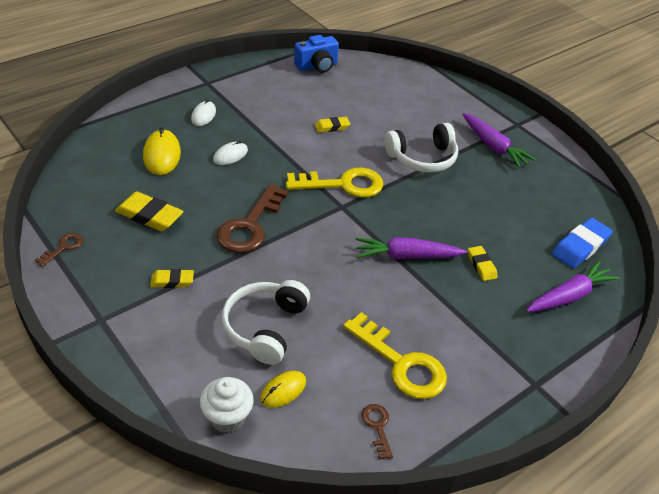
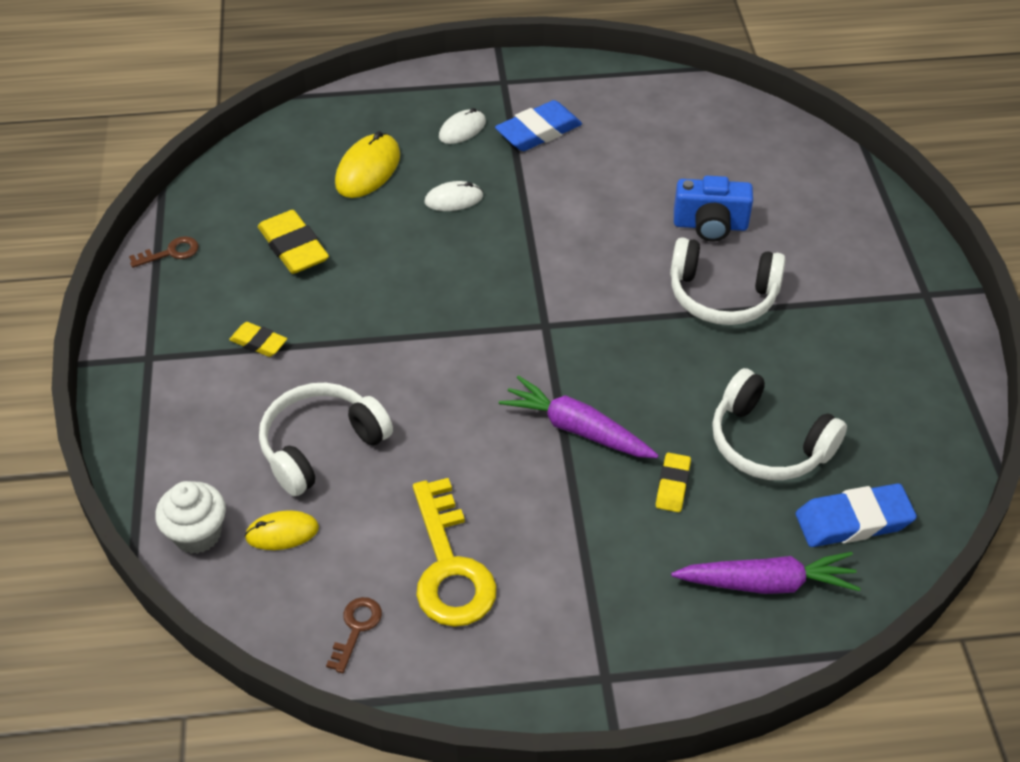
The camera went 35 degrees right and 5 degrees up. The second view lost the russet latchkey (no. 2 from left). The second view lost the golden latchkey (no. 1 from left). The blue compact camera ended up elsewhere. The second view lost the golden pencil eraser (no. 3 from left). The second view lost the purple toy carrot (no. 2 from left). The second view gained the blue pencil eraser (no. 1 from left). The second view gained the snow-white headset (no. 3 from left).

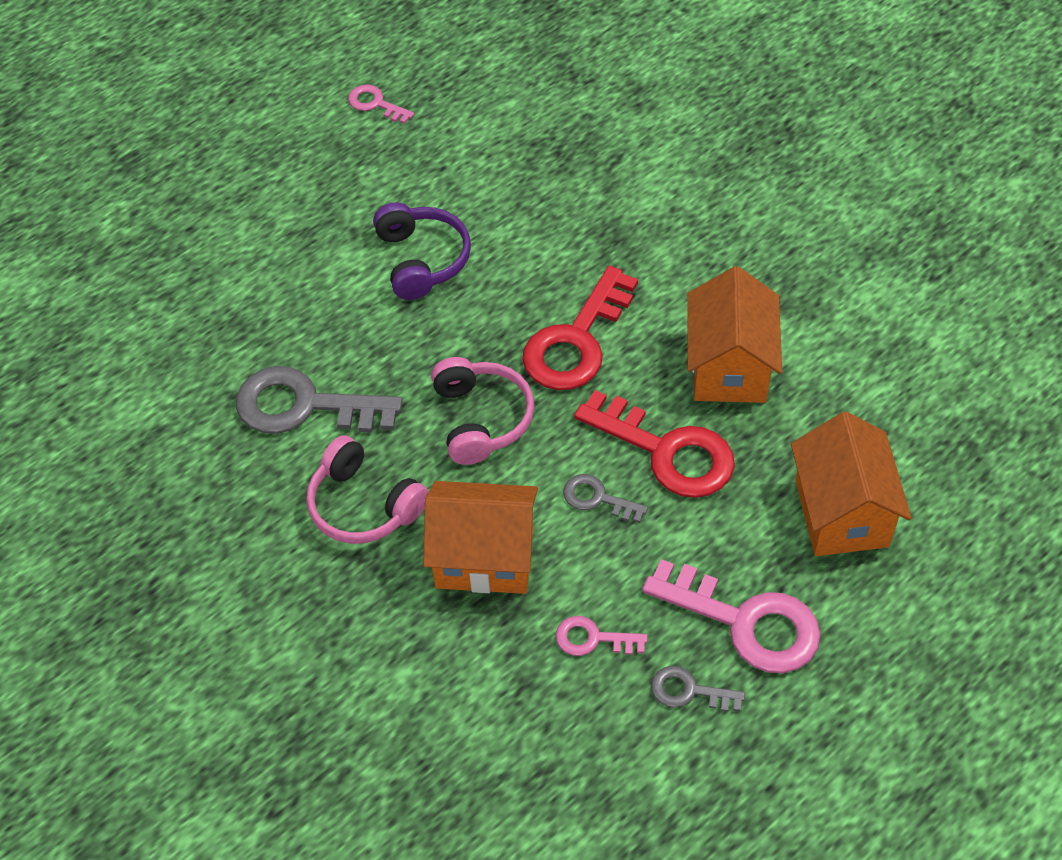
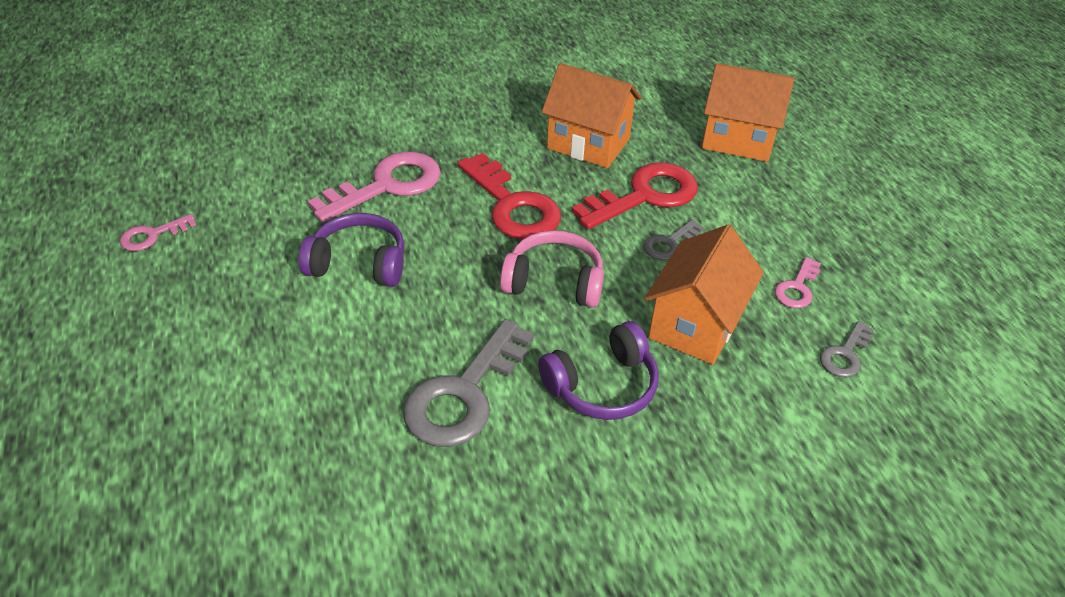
The camera went 70 degrees left and 10 degrees down. What was the pink headset (no. 1 from left) turned into the purple headset (no. 2 from left). The pink latchkey (no. 3 from left in the first image) ended up elsewhere. The gray latchkey (no. 3 from left) ended up elsewhere.

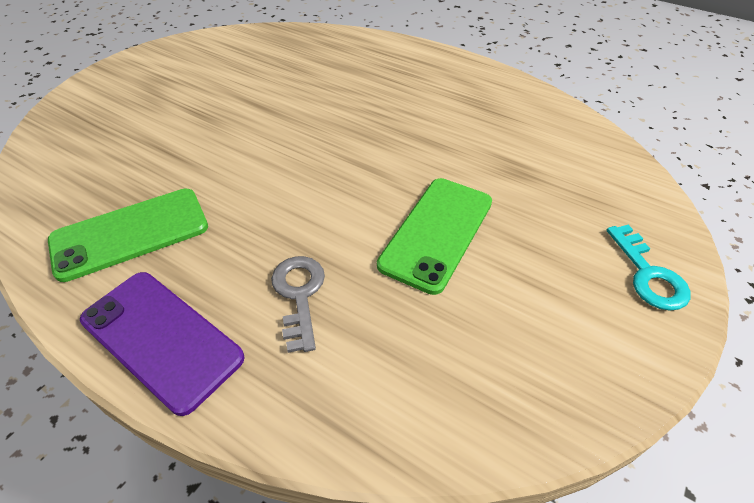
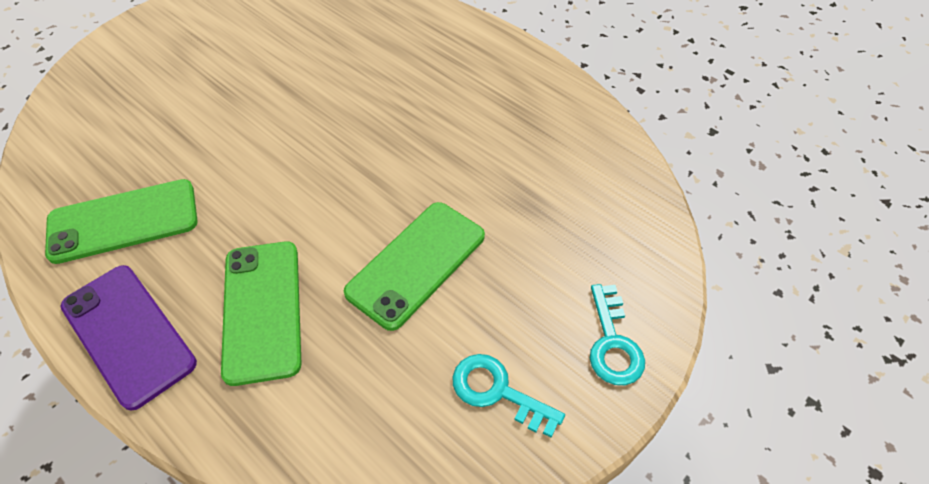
The camera went 10 degrees right and 5 degrees up. Where the gray latchkey stood, the leaf-green phone (no. 2 from left) came to stand. The second view gained the aqua latchkey (no. 1 from left).

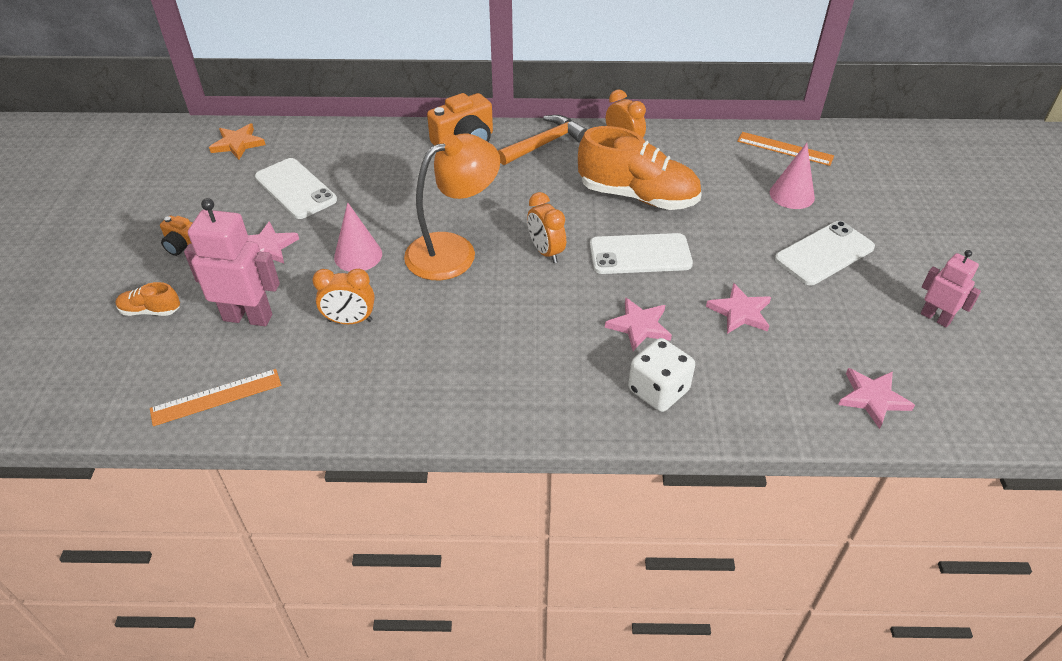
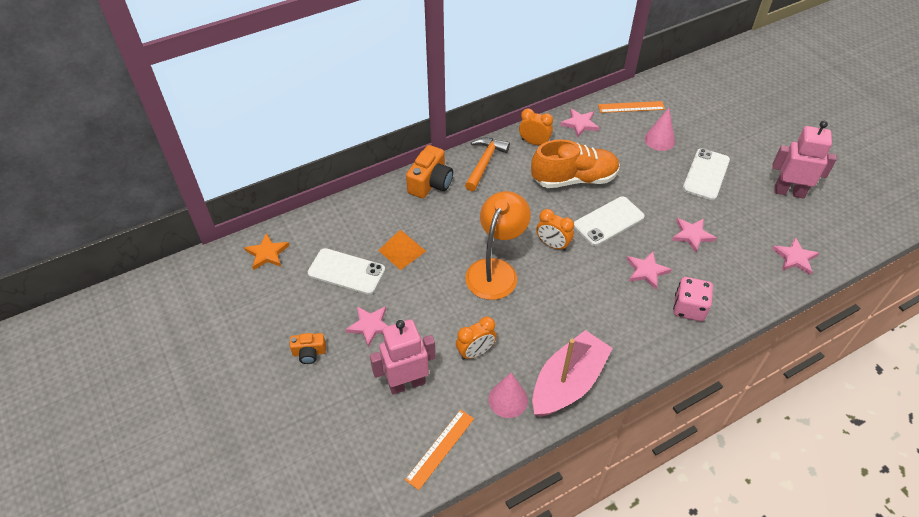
The camera went 30 degrees left and 5 degrees up. The second view lost the orange-coloured lace-up shoe (no. 1 from left). The pink solid cone (no. 1 from left) ended up elsewhere. What was the snow-white die turned into the pink die. The size of the pink robot figure (no. 2 from left) changed by a factor of 1.66. The second view gained the orange-coloured pyramid shape. The second view gained the pink sailboat. The second view gained the pink star (no. 2 from left).

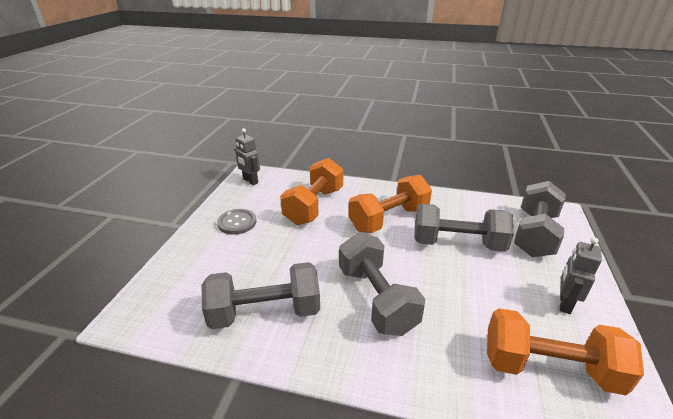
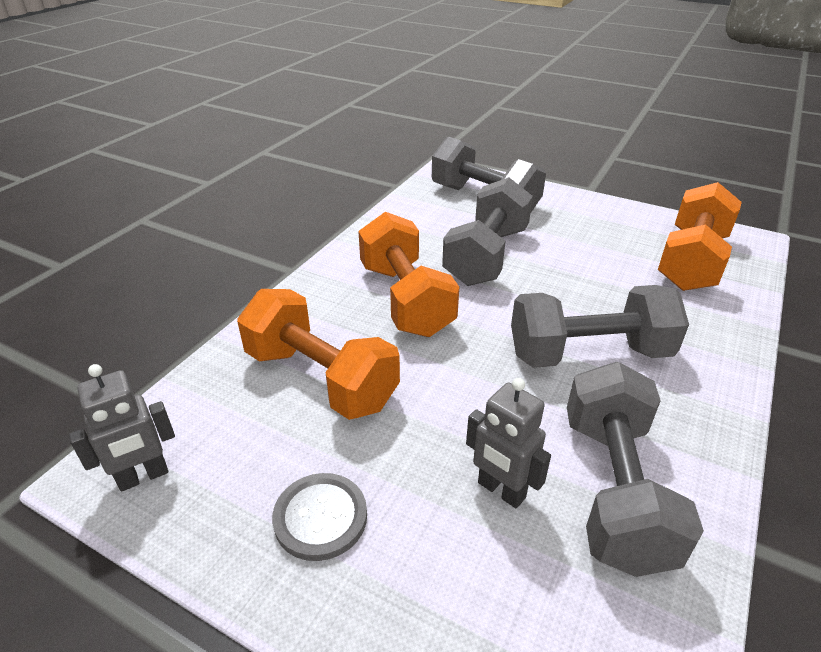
The camera went 75 degrees left and 5 degrees up. The gray robot figure (no. 2 from left) ended up elsewhere.

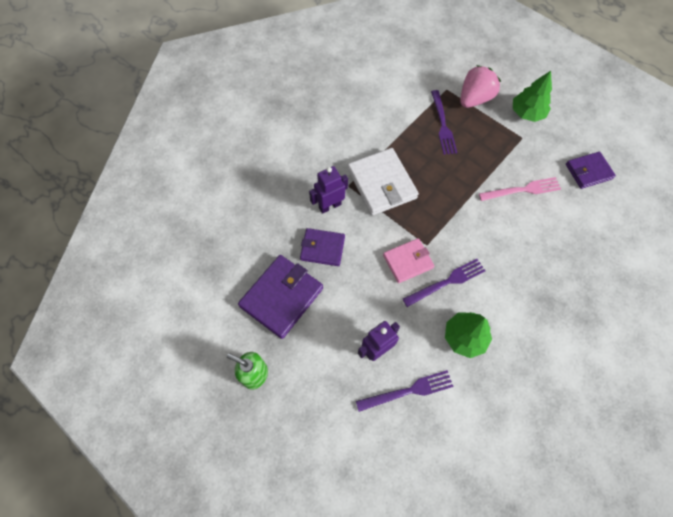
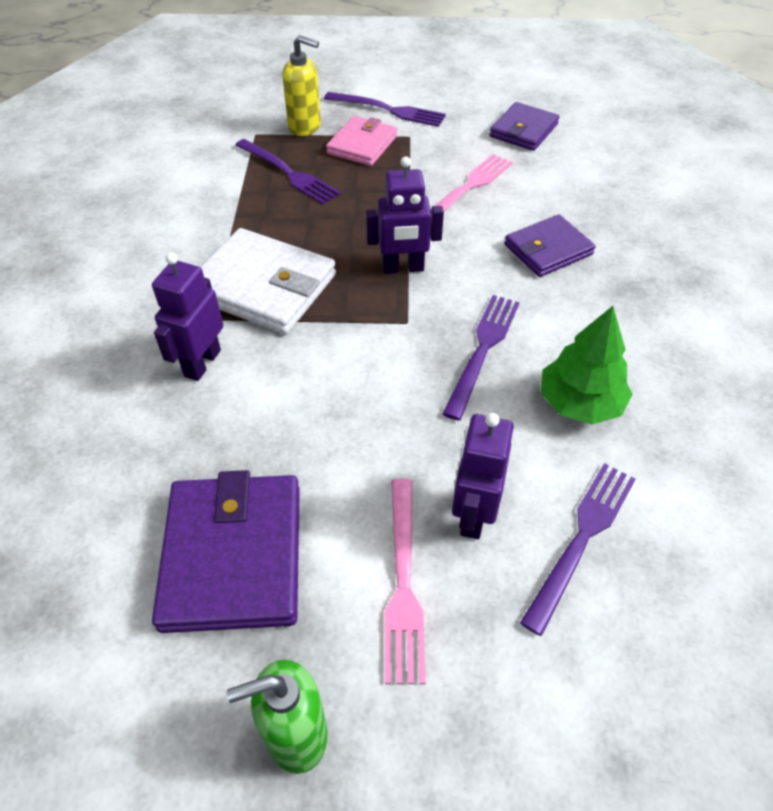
The camera went 40 degrees left and 15 degrees down. The purple billfold (no. 2 from left in the first image) ended up elsewhere. The pink billfold ended up elsewhere. Where the pink berry stood, the golden soap dispenser came to stand. Where the leaf-green fir tree (no. 2 from left) stood, the purple table fork (no. 2 from left) came to stand. The second view gained the purple robot figure (no. 2 from left). The second view gained the pink table fork (no. 1 from left).

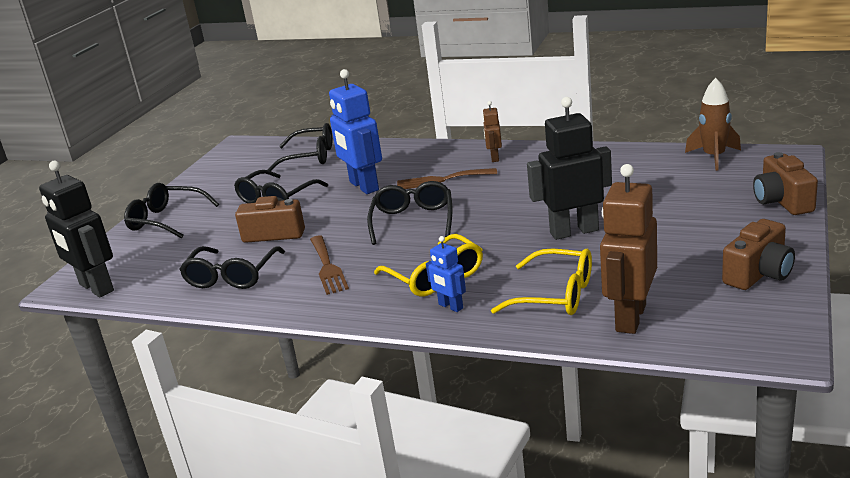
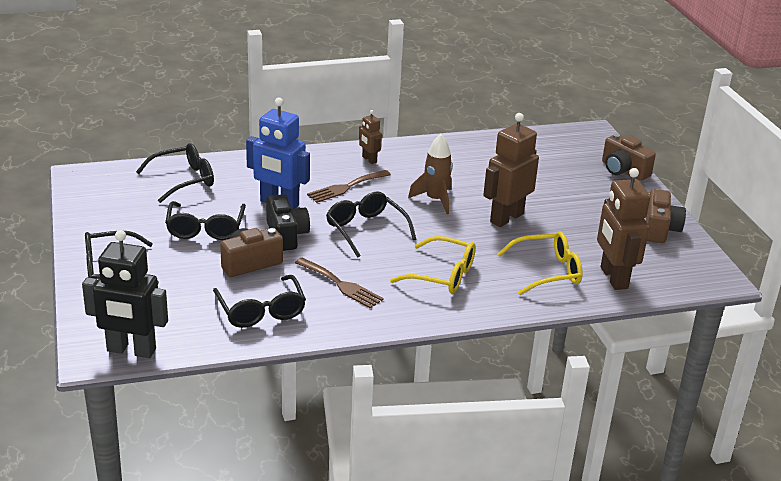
The camera went 40 degrees left and 5 degrees up. The second view lost the blue robot figure (no. 2 from left). What was the ebony robot figure (no. 2 from left) turned into the russet robot figure (no. 2 from left). The russet toy rocket ended up elsewhere. The second view gained the ebony compact camera.

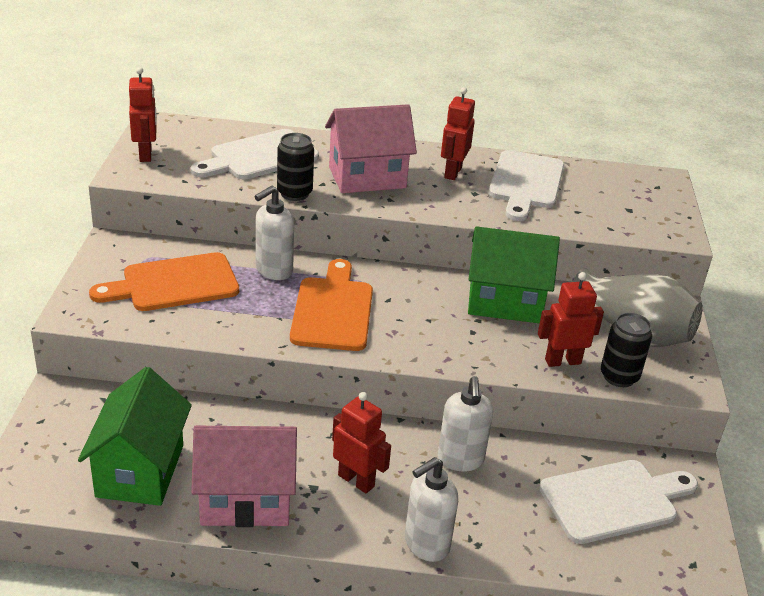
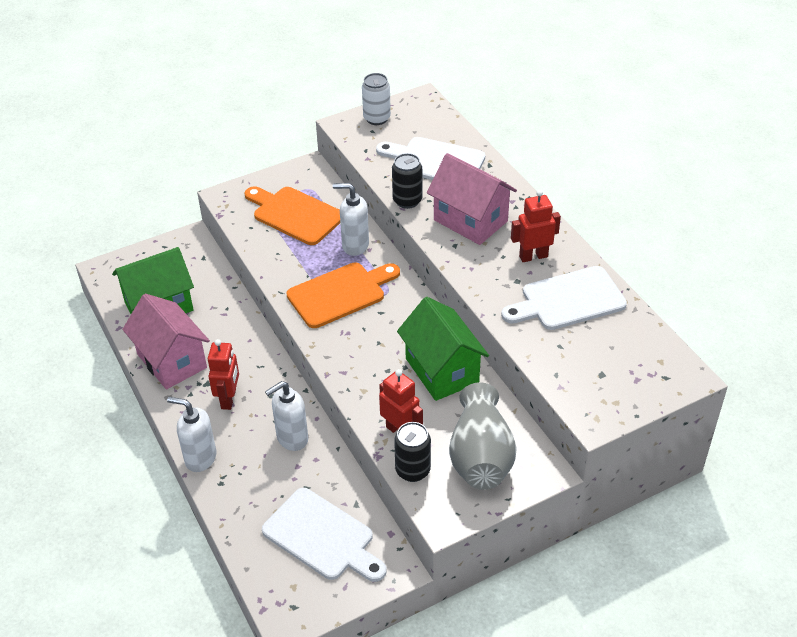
The camera went 60 degrees right and 10 degrees up. Where the crimson robot figure (no. 1 from left) stood, the snow-white tin came to stand.

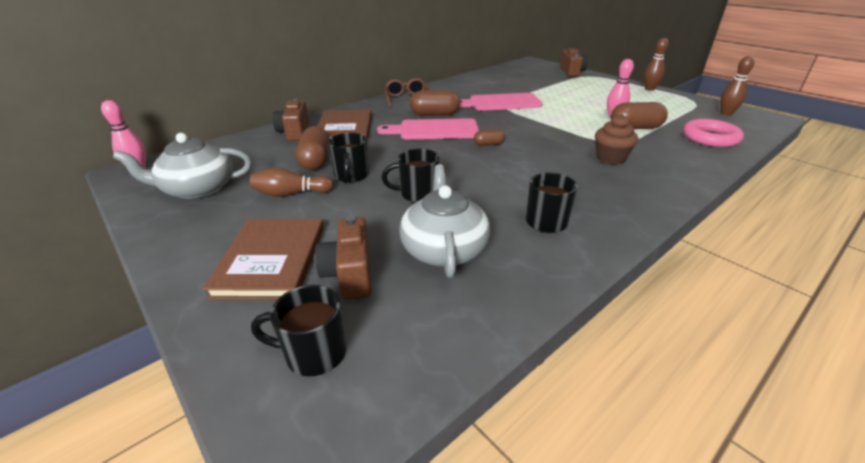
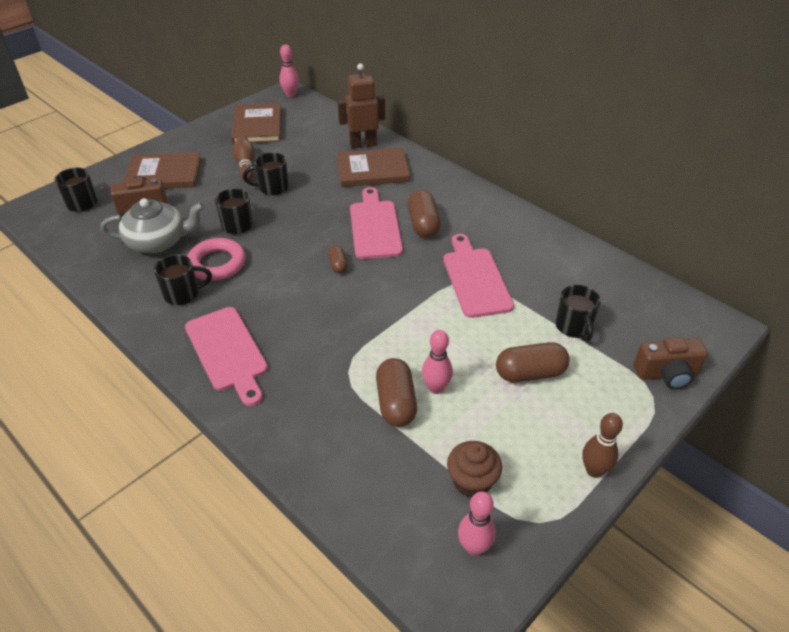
The camera went 85 degrees right and 10 degrees up. Where the gray china teapot (no. 1 from left) stood, the russet hardcover (no. 2 from left) came to stand. Where the russet compact camera (no. 1 from left) stood, the russet robot figure came to stand. The russet pill shape (no. 1 from left in the first image) ended up elsewhere. The second view lost the russet spectacles. The russet muffin ended up elsewhere. The pink hoop ended up elsewhere. What was the russet bowling pin (no. 3 from left) turned into the pink bowling pin (no. 3 from left). The second view gained the pink bread board (no. 1 from left). The second view gained the ebony coffee mug (no. 5 from left).

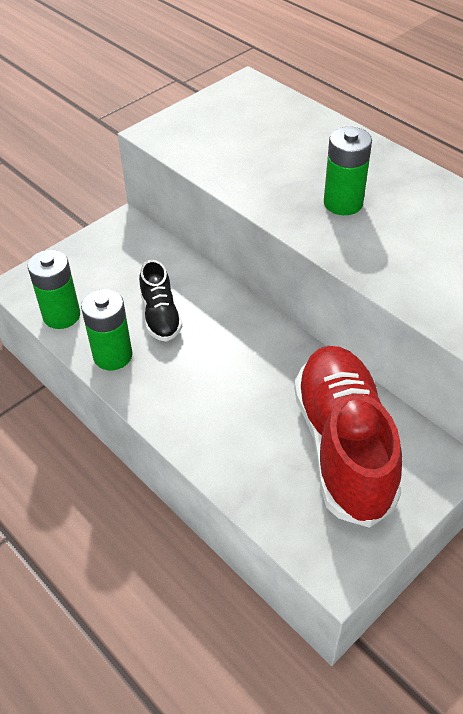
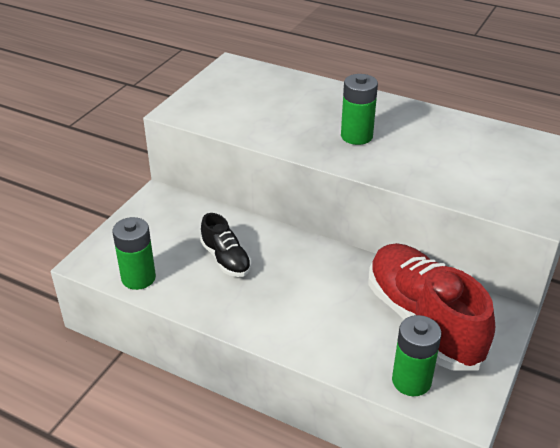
The camera went 20 degrees left and 10 degrees down. The leaf-green power cell (no. 2 from left in the first image) ended up elsewhere.

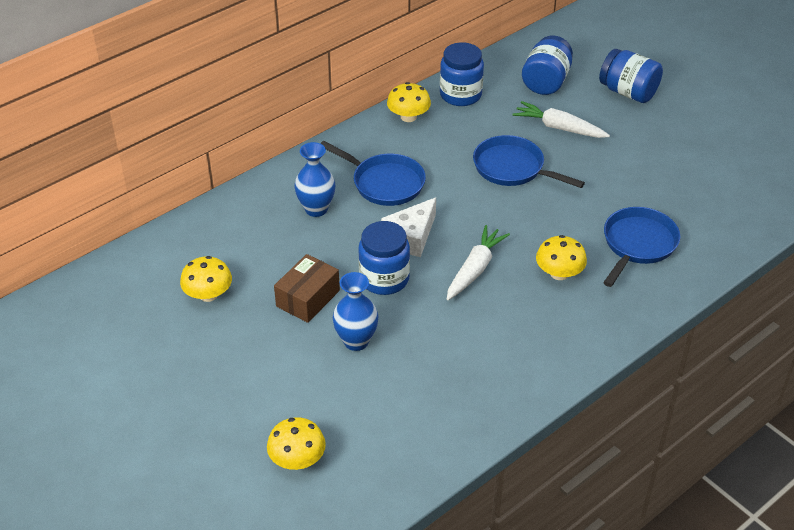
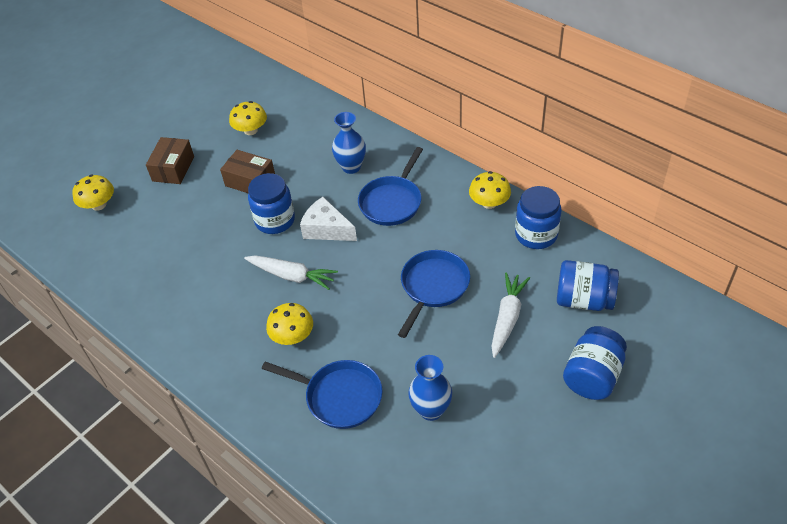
The camera went 85 degrees right and 5 degrees up. The blue flower vase (no. 2 from left) ended up elsewhere. The second view gained the russet package (no. 1 from left).

